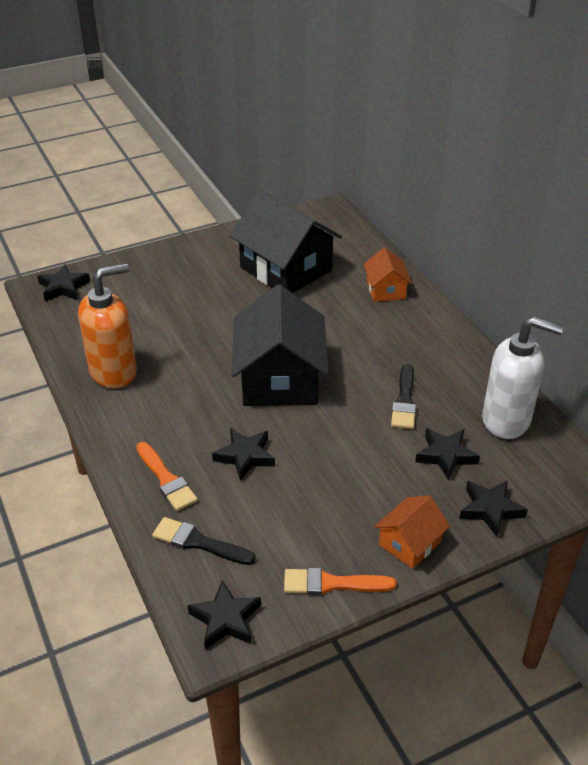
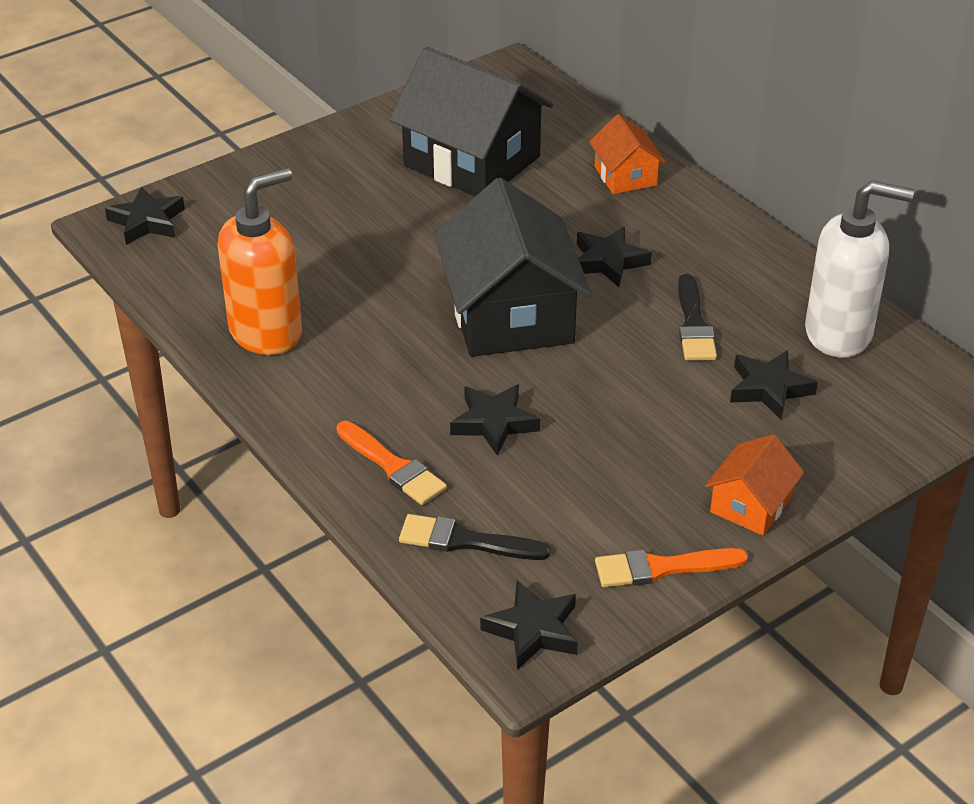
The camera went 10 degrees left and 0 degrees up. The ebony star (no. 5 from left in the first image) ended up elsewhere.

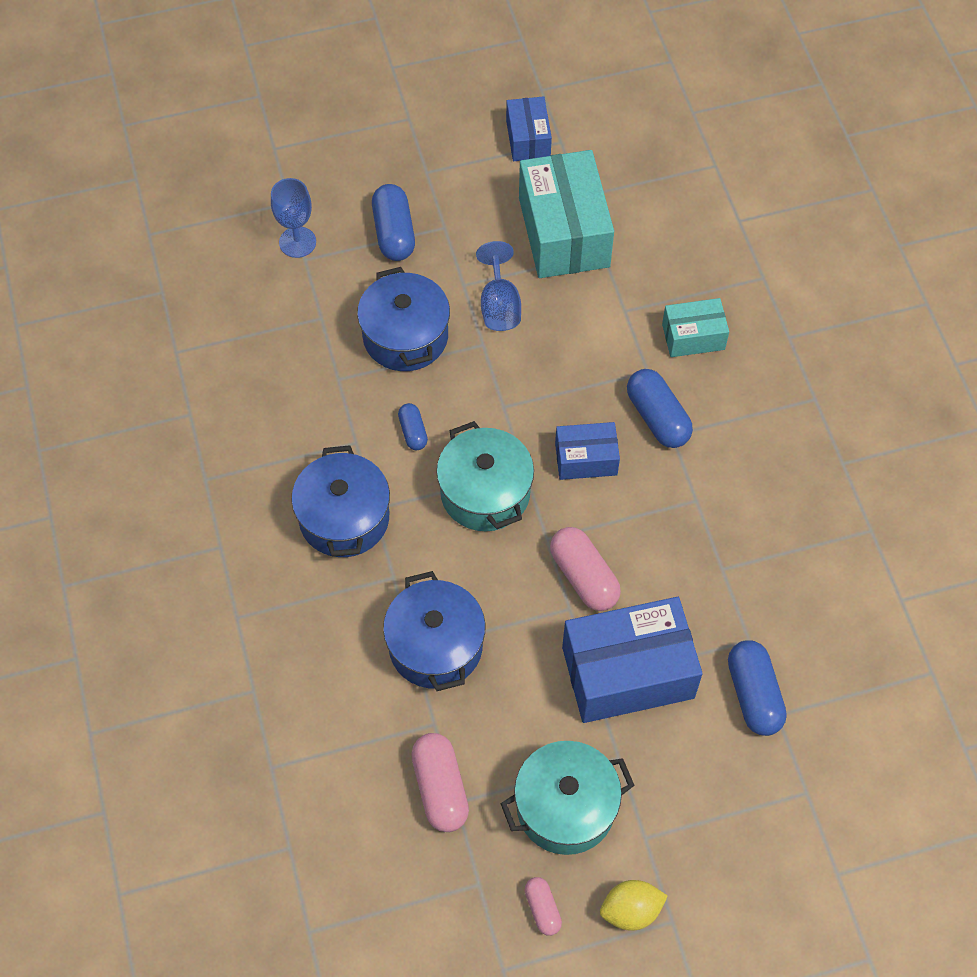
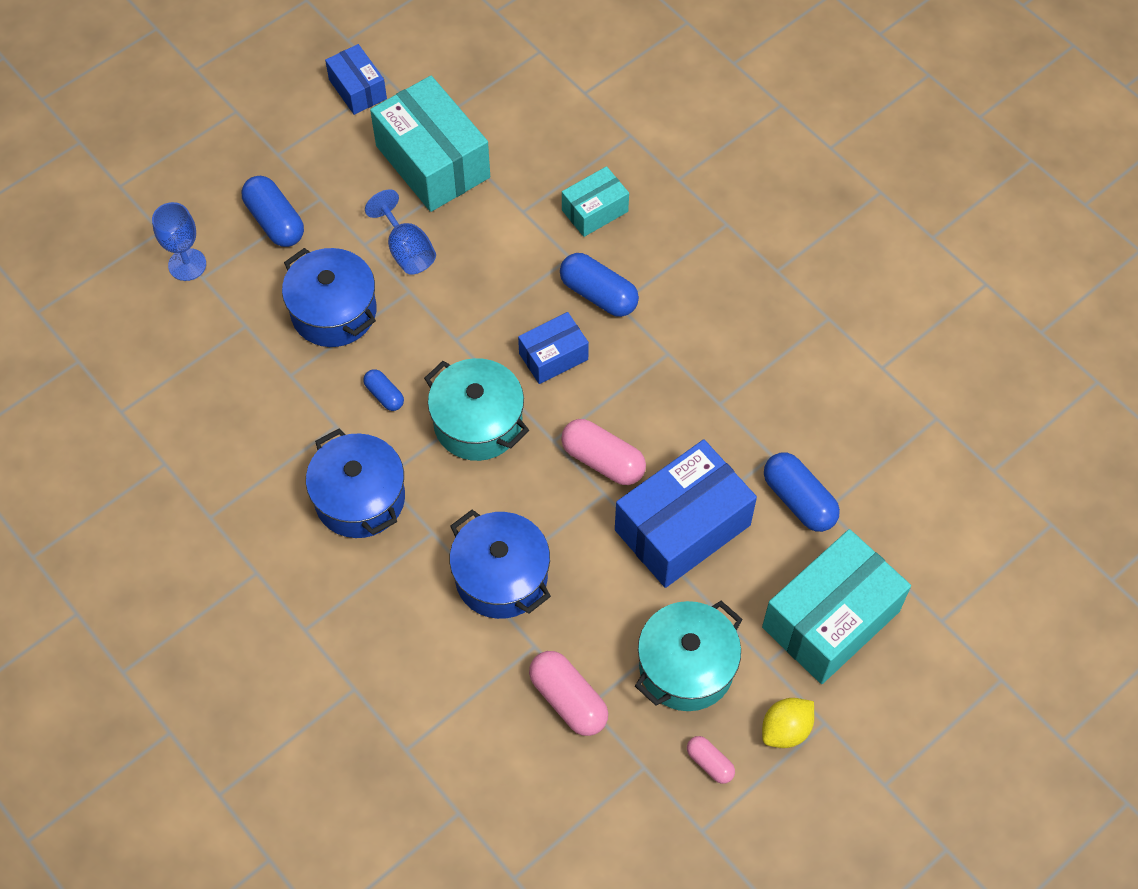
The camera went 25 degrees left and 0 degrees up. The second view gained the aqua package (no. 3 from left).

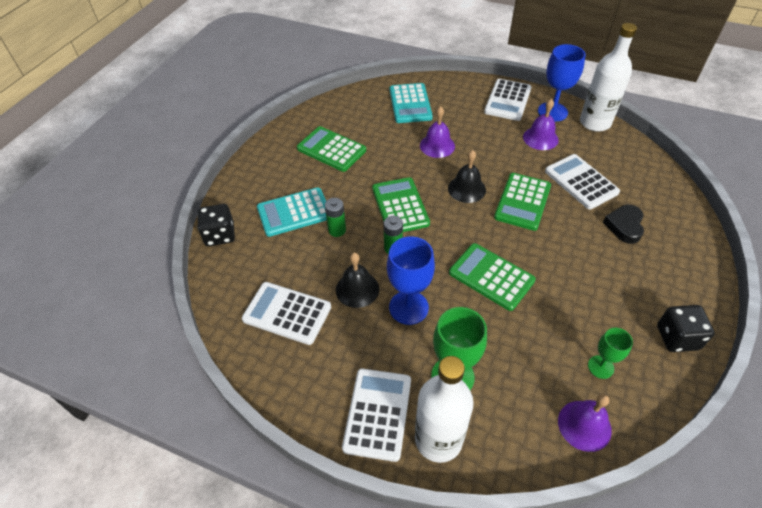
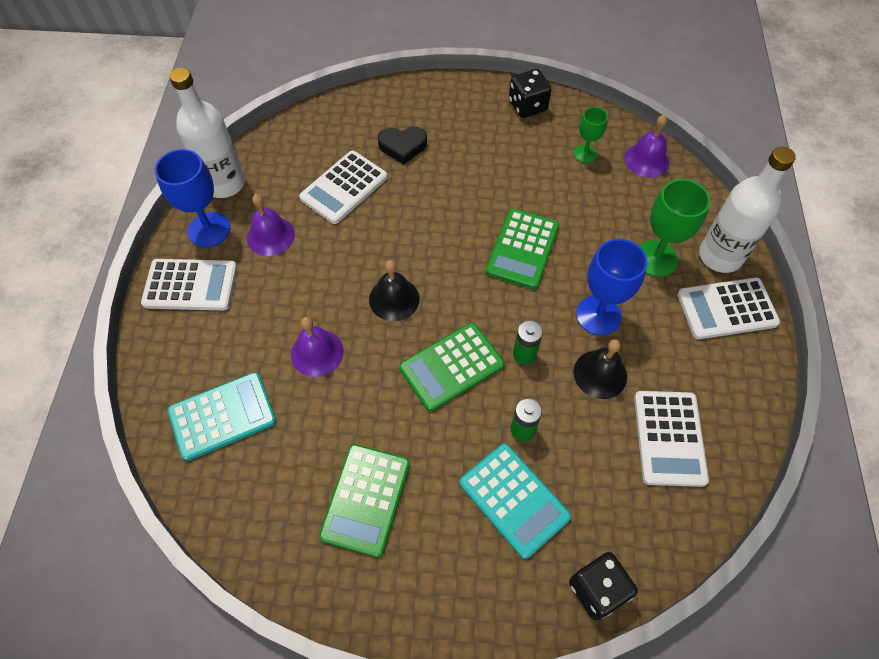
The camera went 110 degrees left and 10 degrees up. The second view lost the leaf-green calculator (no. 4 from left).

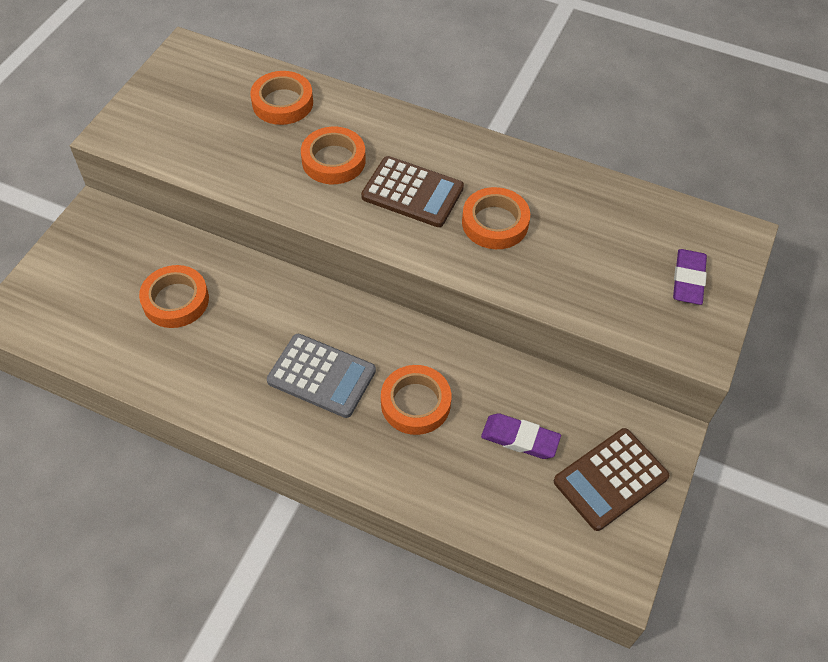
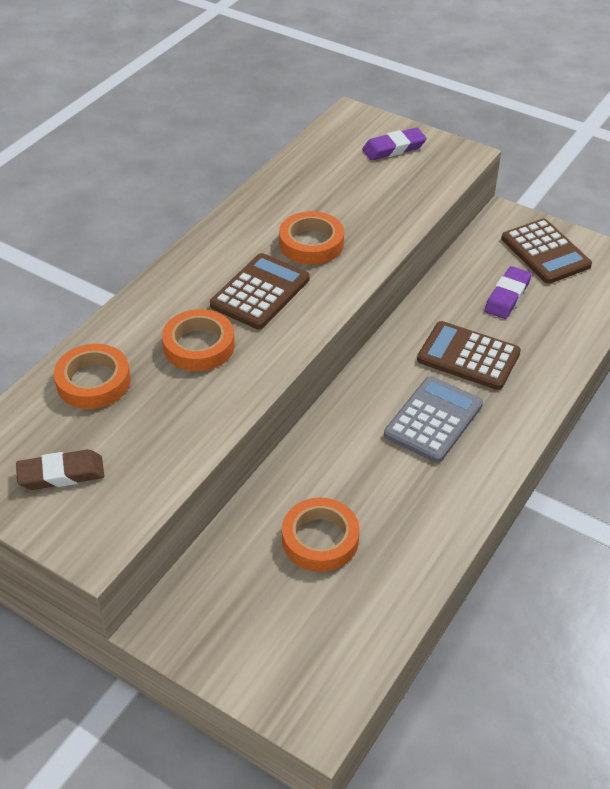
The camera went 80 degrees left and 10 degrees down. Where the orange-coloured sticky tape (no. 4 from left) stood, the russet calculator (no. 2 from left) came to stand. The purple pencil eraser (no. 2 from left in the first image) ended up facing another way, 45 degrees counterclockwise from before. The second view gained the russet pencil eraser.

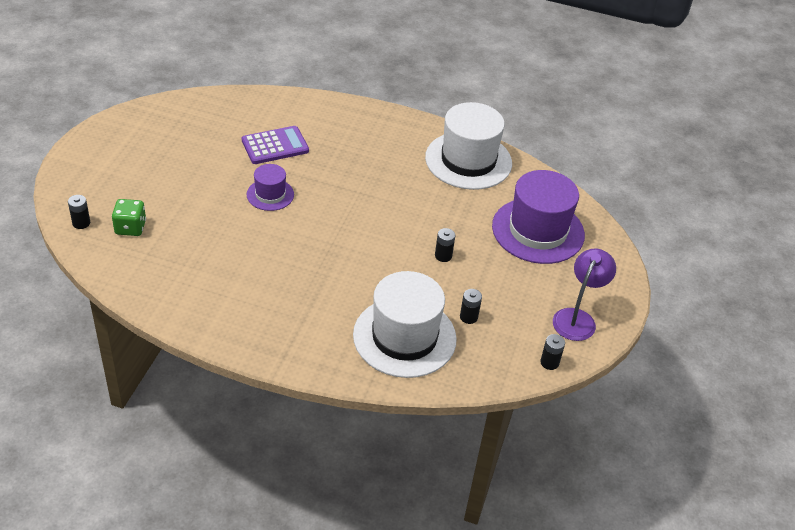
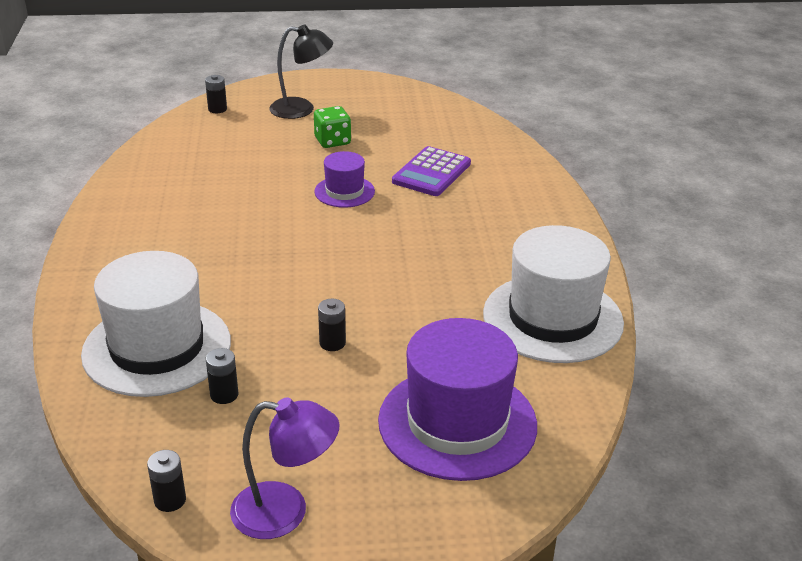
The camera went 70 degrees right and 10 degrees down. The leaf-green die ended up elsewhere. The purple calculator ended up facing another way, 75 degrees clockwise from before. The second view gained the ebony lamp.

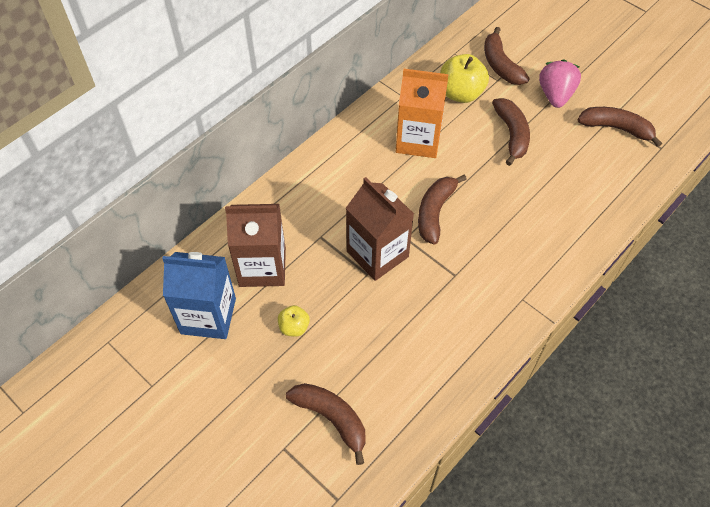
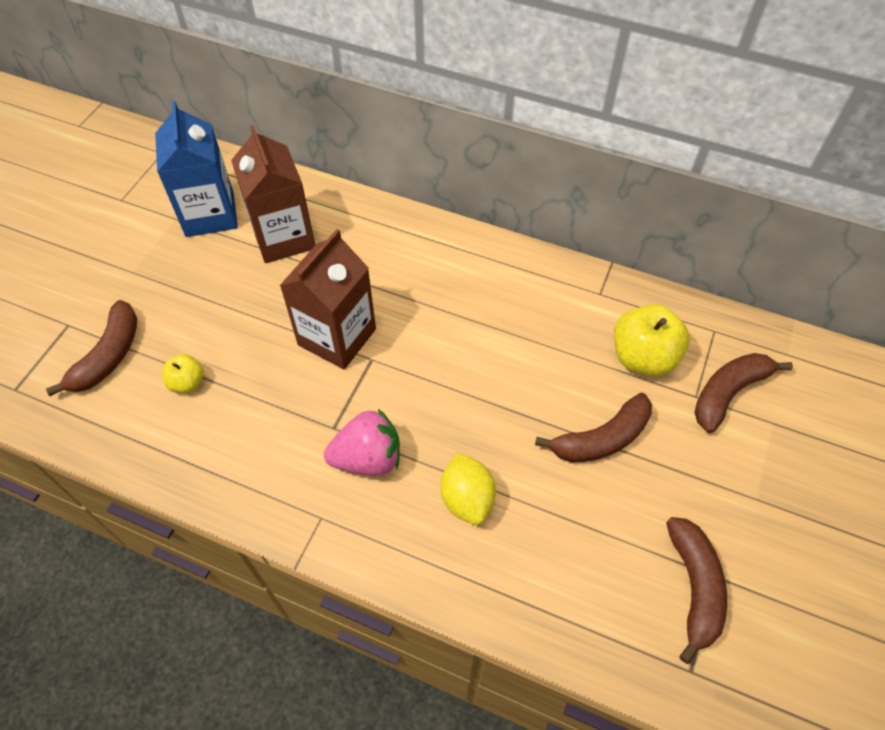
The camera went 70 degrees right and 0 degrees up. The golden toy apple (no. 1 from left) ended up elsewhere. The second view lost the orange-coloured carton. The second view lost the russet banana fruit (no. 2 from left). The pink berry ended up elsewhere. The second view gained the golden citrus fruit.

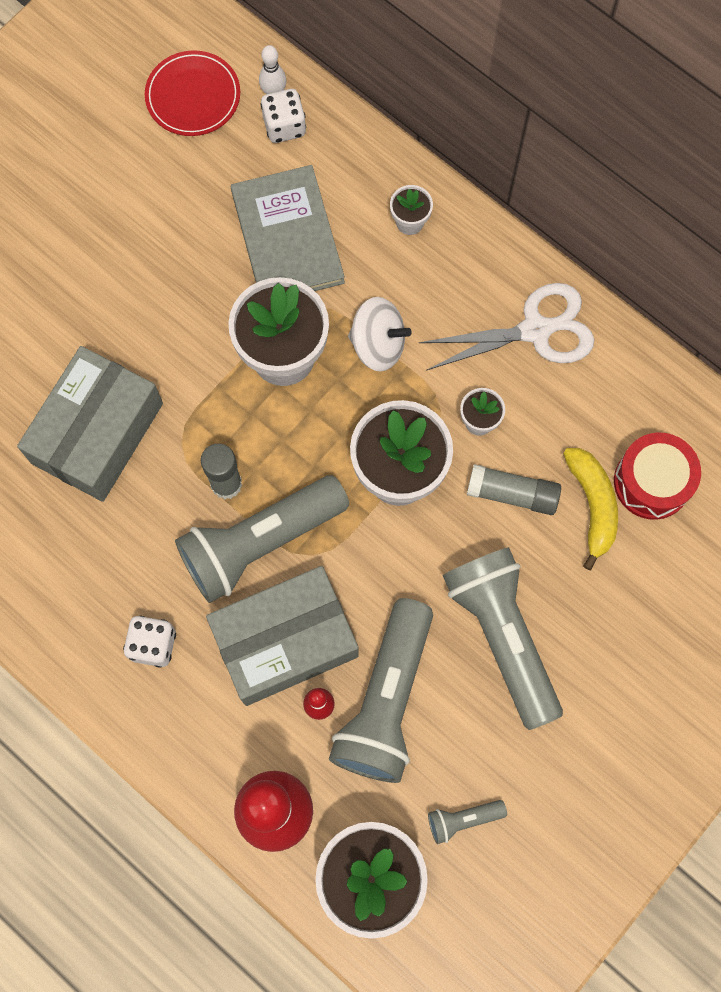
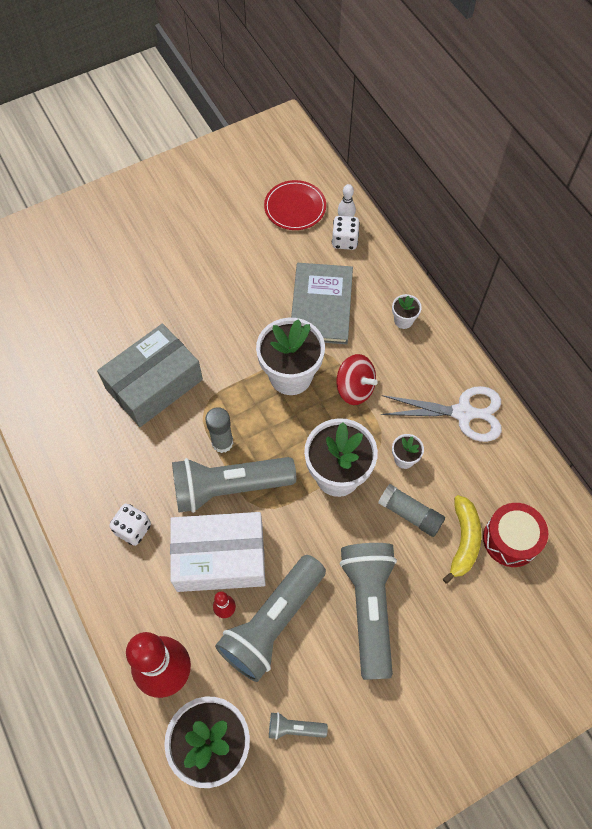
The camera went 20 degrees right and 10 degrees down. What was the gray package (no. 2 from left) turned into the snow-white package. What was the snow-white spinning top turned into the crimson spinning top.

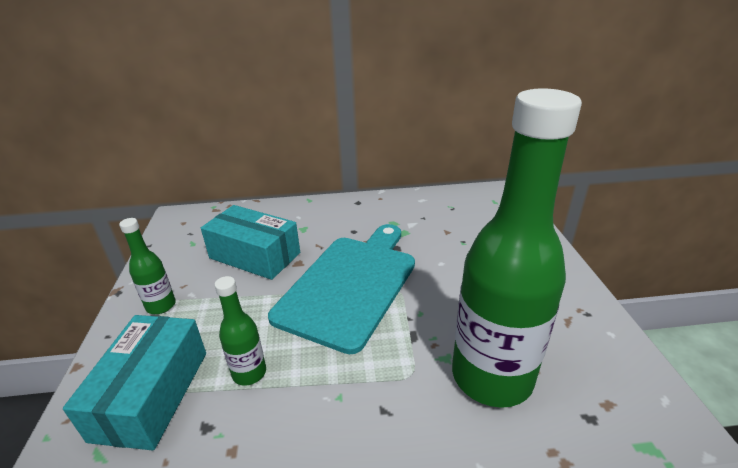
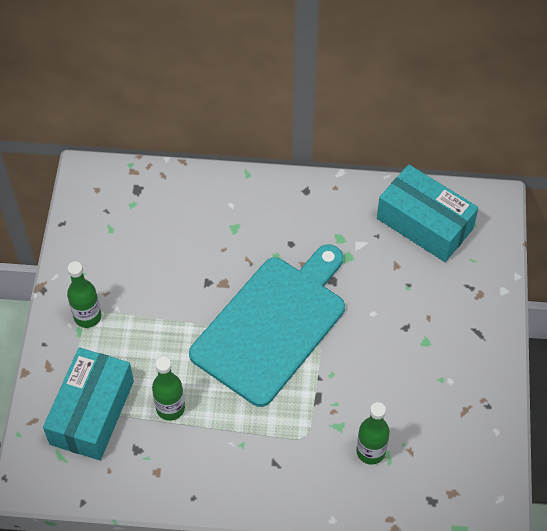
The camera went 10 degrees right and 25 degrees up. The aqua package (no. 2 from left) ended up elsewhere. The size of the leaf-green flask (no. 3 from left) changed by a factor of 0.44.

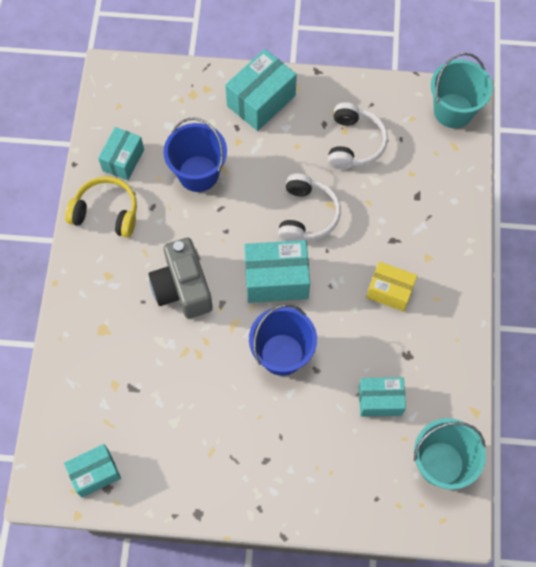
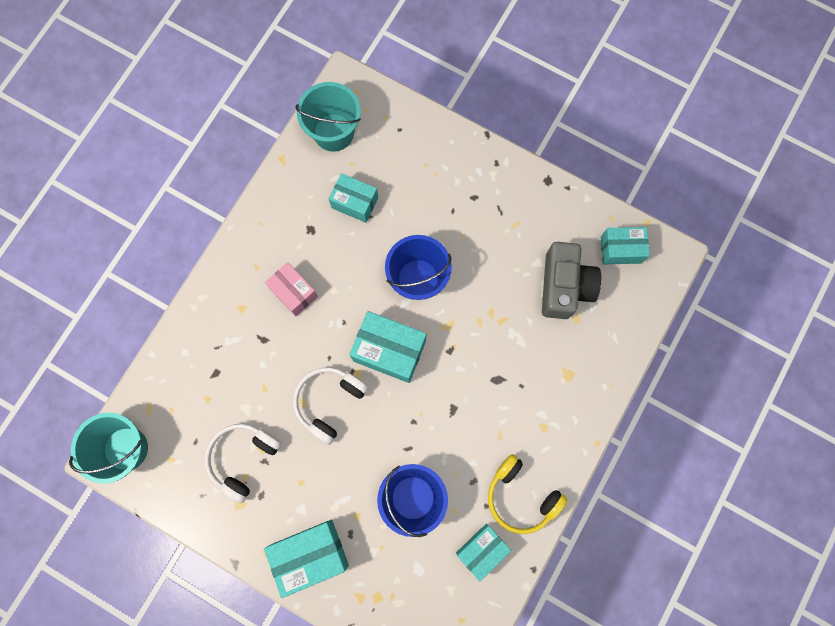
The camera went 155 degrees left and 10 degrees up. The gray compact camera ended up elsewhere. What was the golden package turned into the pink package.

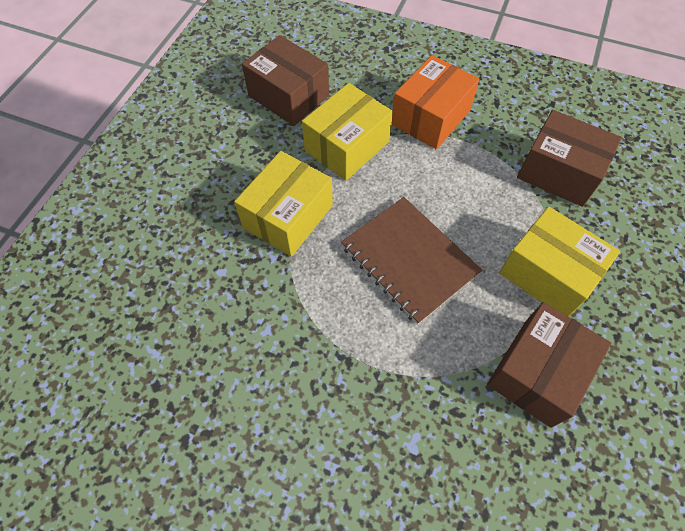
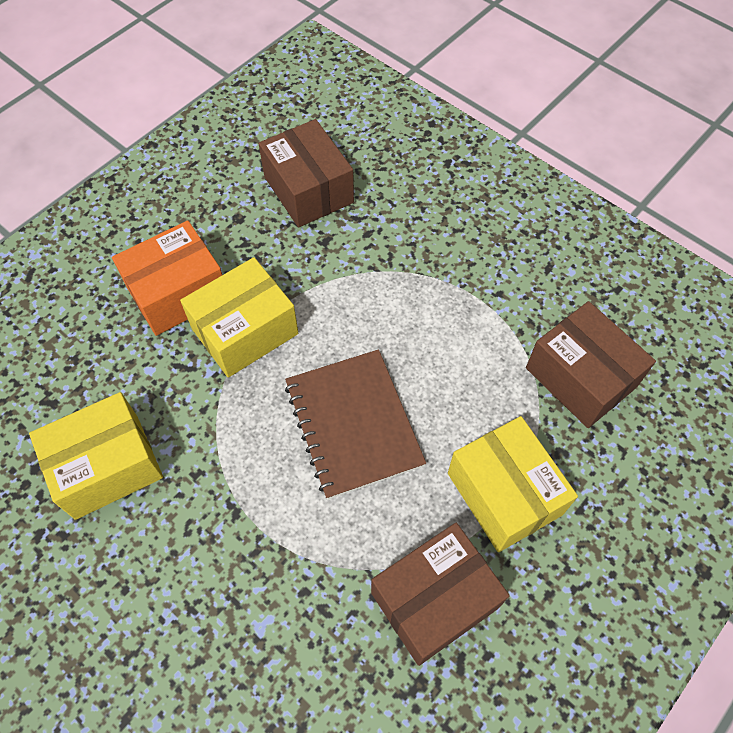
The camera went 20 degrees right and 0 degrees up. The golden package (no. 2 from left in the first image) ended up elsewhere. The orange-coloured package ended up elsewhere.

